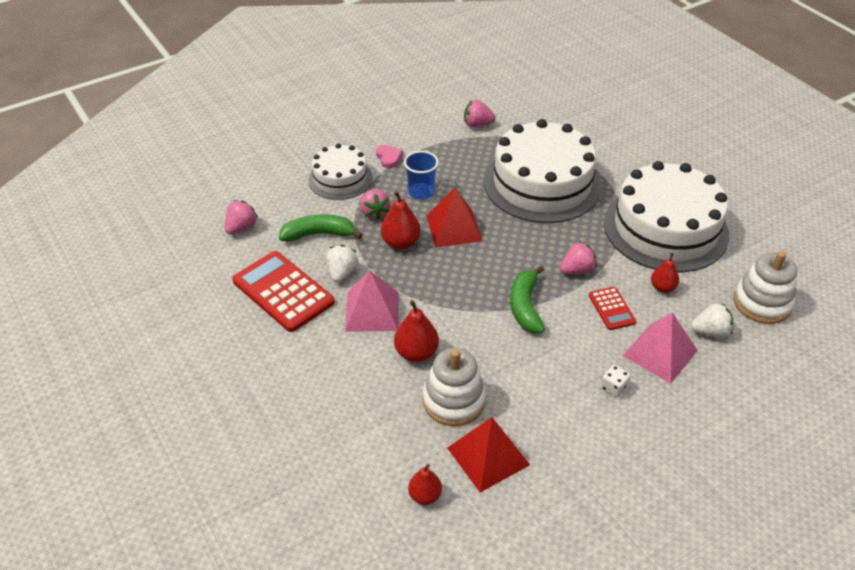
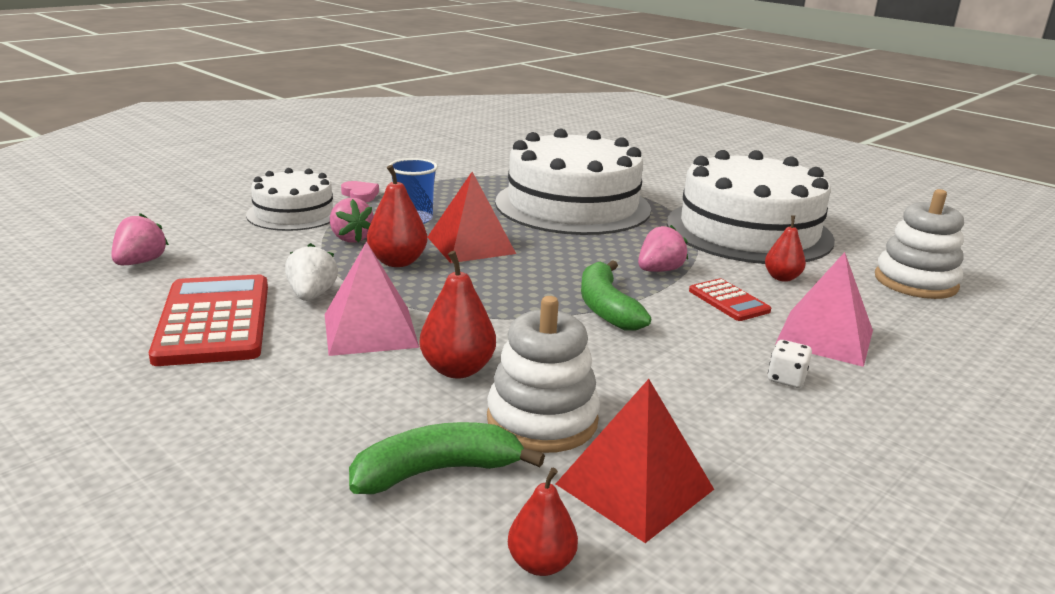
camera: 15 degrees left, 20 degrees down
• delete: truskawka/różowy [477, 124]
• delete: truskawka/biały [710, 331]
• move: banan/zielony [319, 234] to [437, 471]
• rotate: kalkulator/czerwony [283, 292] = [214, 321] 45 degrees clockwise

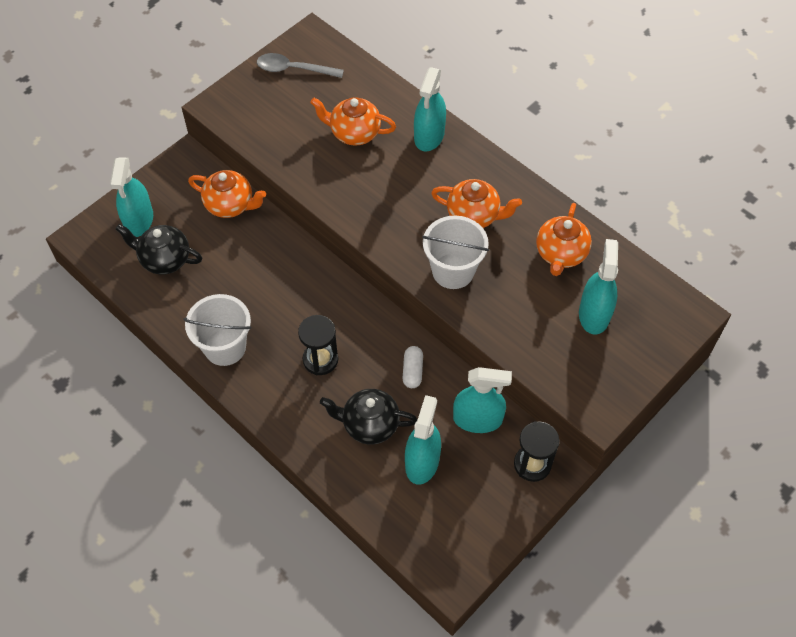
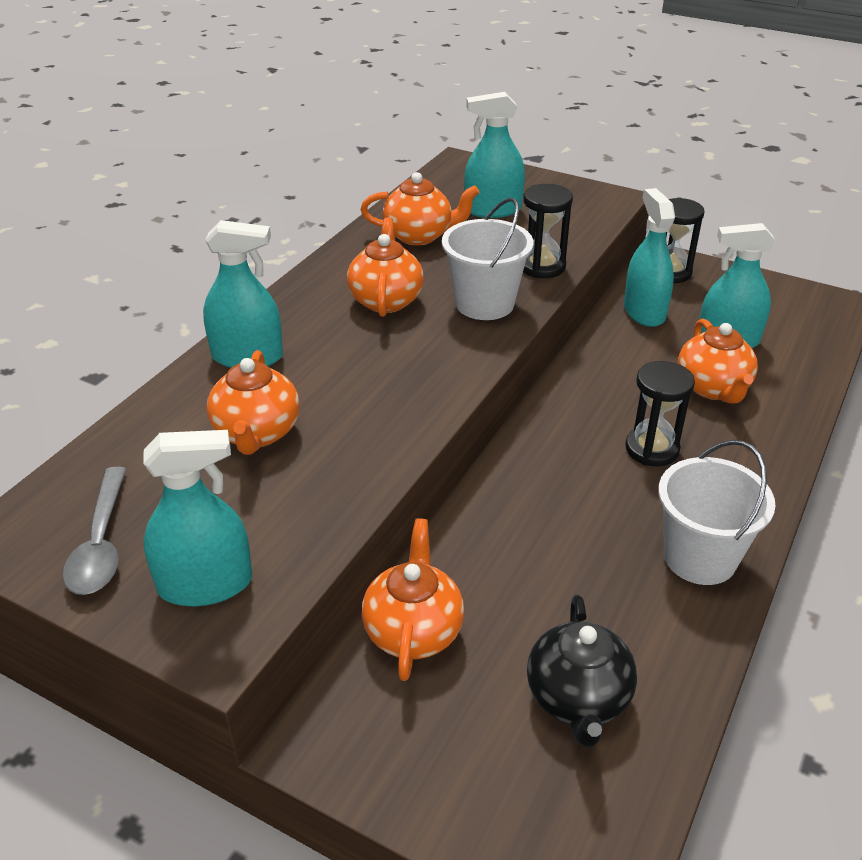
camera: 105 degrees left, 20 degrees down
• delete: kapsułka/biały [412, 371]
• insert: klepsydra/czarny [542, 267]
• move: spryskiwacz/turkusowy [139, 220] to [205, 584]
• recolor: imbryk/czarny [369, 424] to imbryk/pomarańczowy [712, 388]

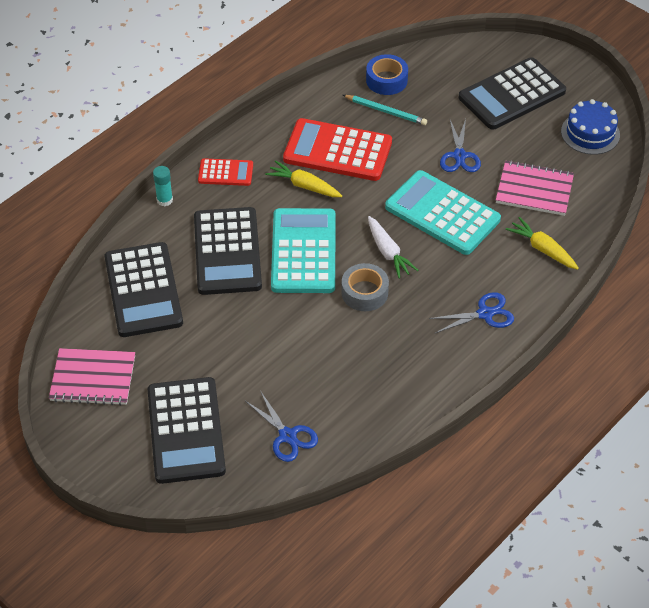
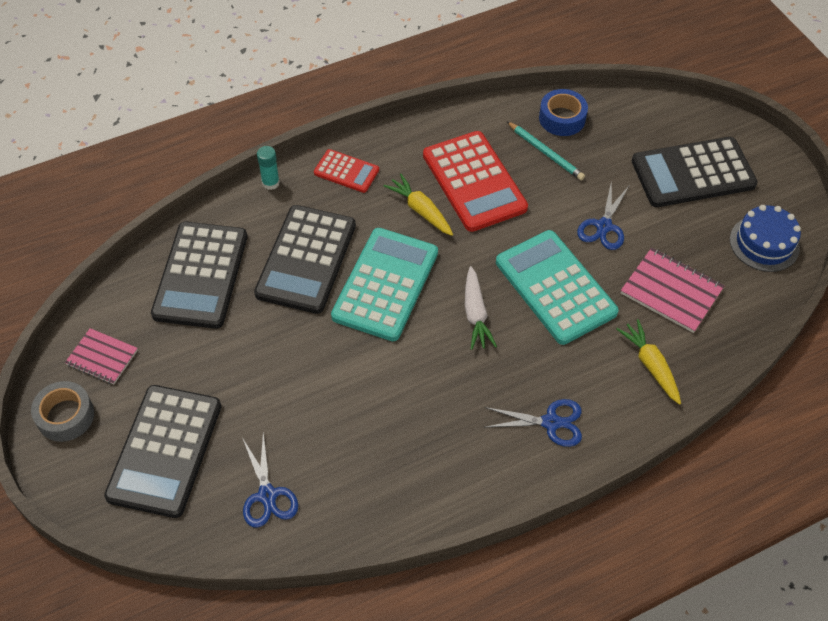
camera: 20 degrees right, 5 degrees up
• move: taśma klejąca/szary [364, 292] to [65, 416]
• rotate: kalkulator/czerwony [337, 151] = [474, 182] 150 degrees counterclockwise
• resize: zeszyt/różowy [93, 378] = [102, 357] x0.66

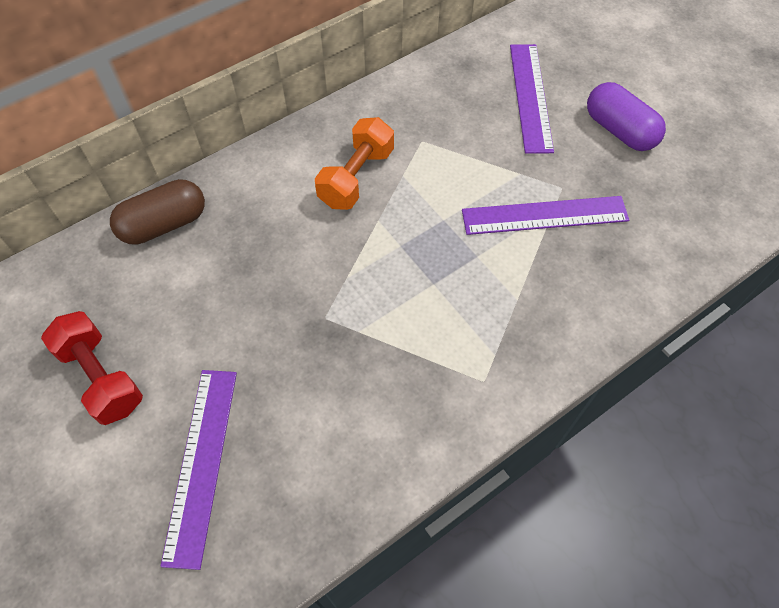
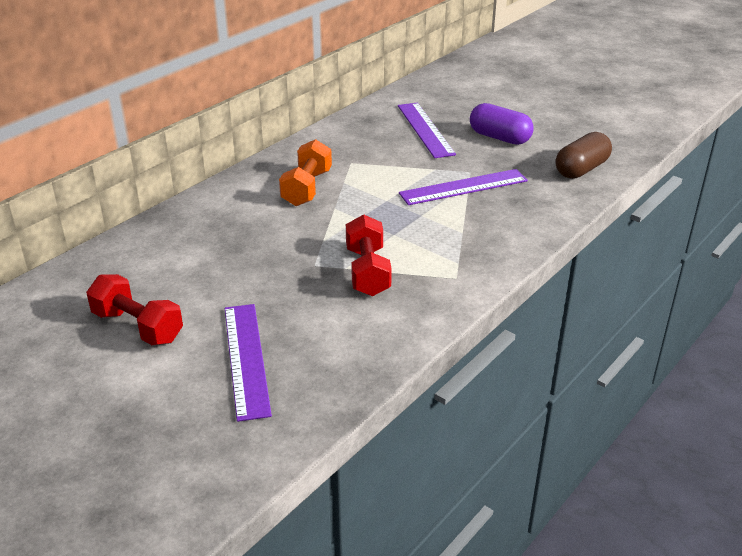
camera: 15 degrees left, 25 degrees down
• insert: hantel/czerwony [367, 271]
• move: kapsułka/brązowy [164, 224] to [581, 169]

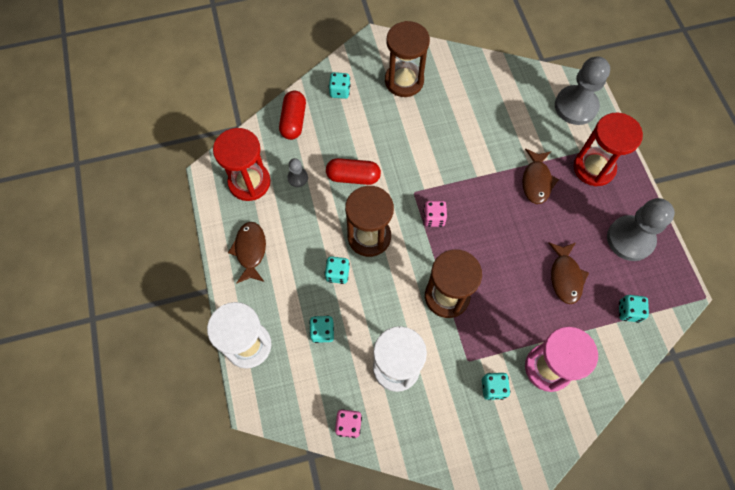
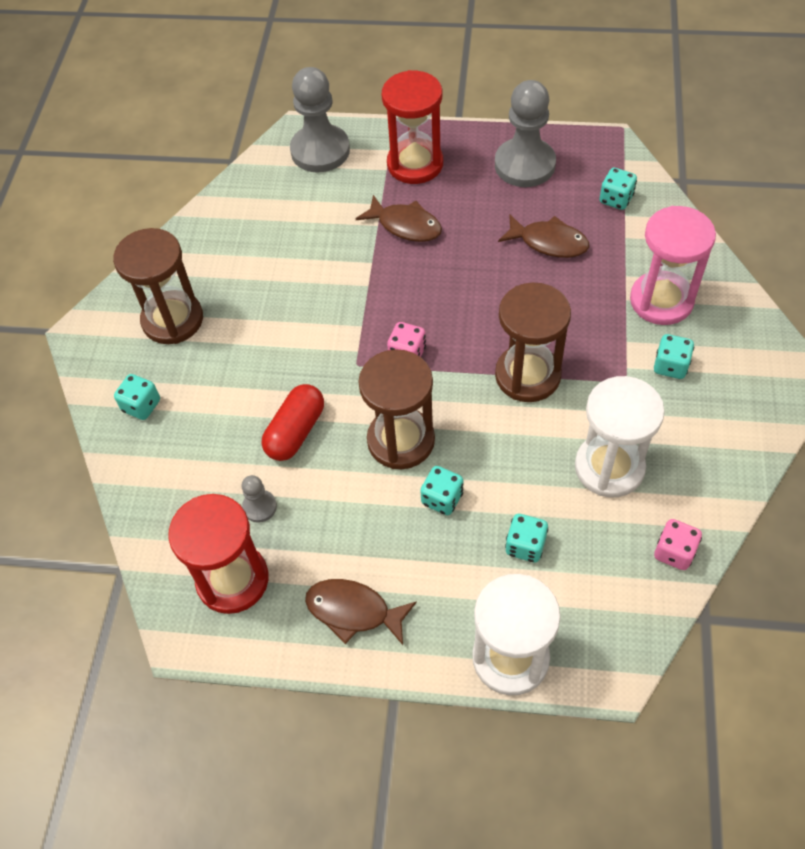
camera: 65 degrees left, 10 degrees down
• delete: kapsułka/czerwony [293, 121]

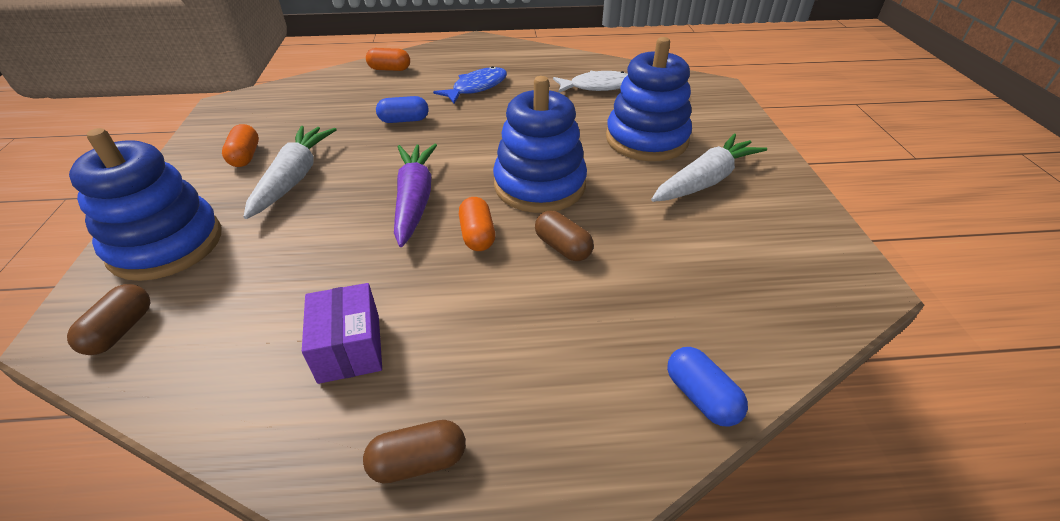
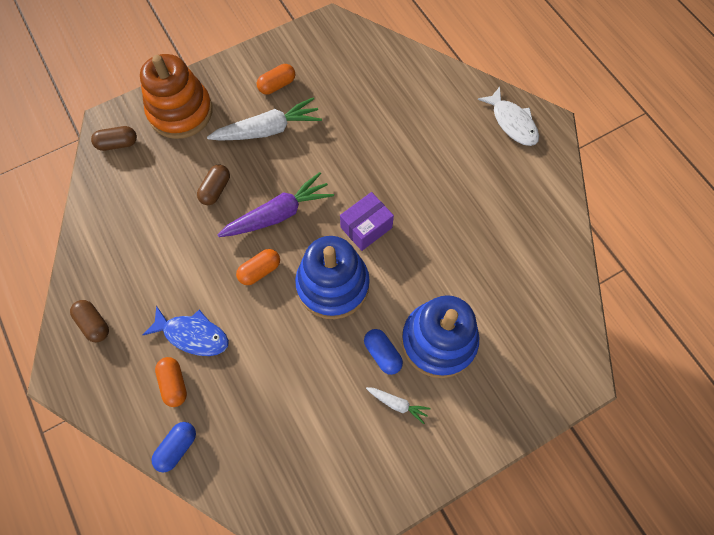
camera: 65 degrees right, 25 degrees up
• move: pudełko/fioletowy [349, 348] to [366, 227]
• move: kapsułka/pomarańczowy [389, 69] to [174, 384]
• move: kapsułka/niebieski [404, 120] to [382, 354]
• move: ryba/niebieski [477, 87] to [193, 335]
• move: kapsułka/brązowy [563, 247] to [215, 190]
• move: ryba/biały [597, 86] to [512, 122]
• recolor: zabawka nakładanka/niebieski [166, 244] to zabawka nakładanka/pomarańczowy [180, 112]
• resize: marchewka/biały [705, 181] = [397, 404] x0.49

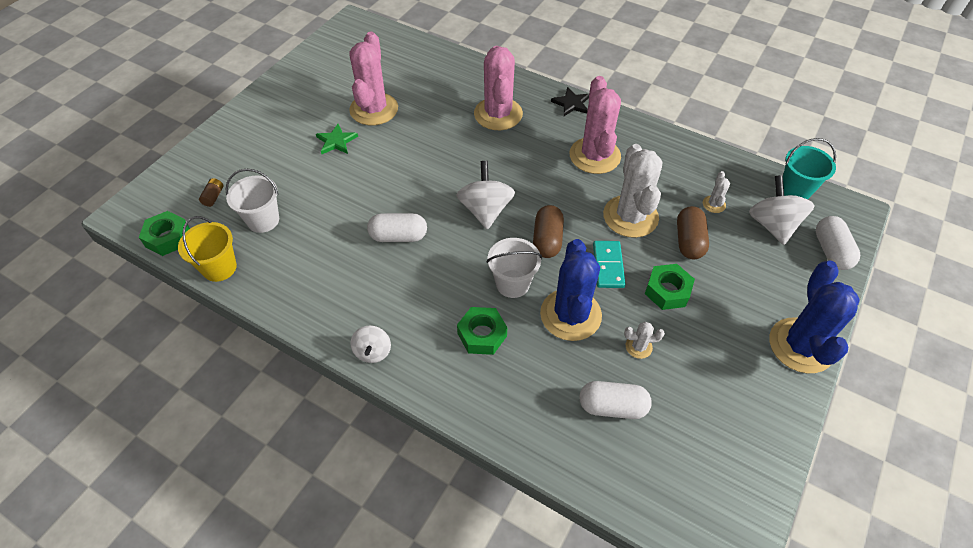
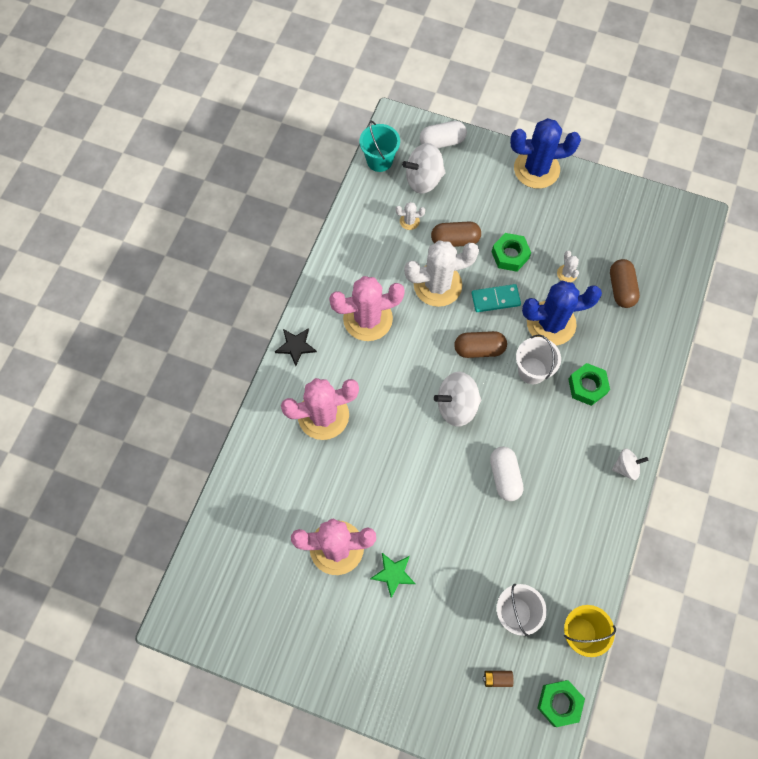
camera: 100 degrees left, 15 degrees up
• recolor: kapsułka/biały [612, 406] to kapsułka/brązowy [621, 288]

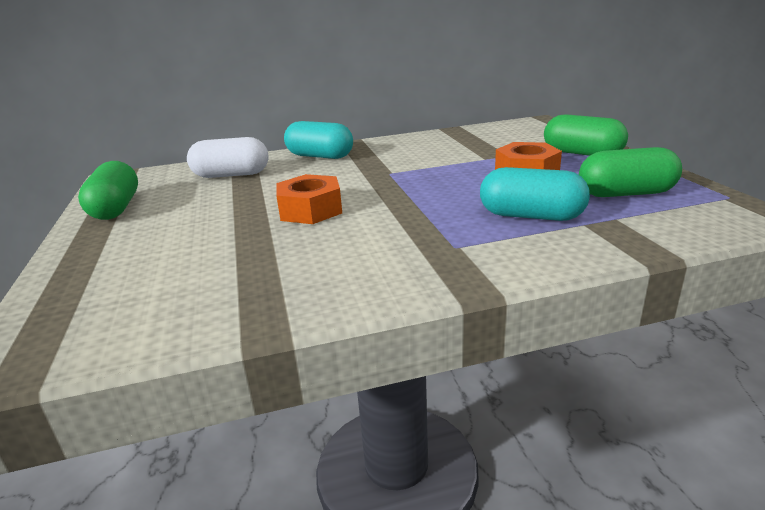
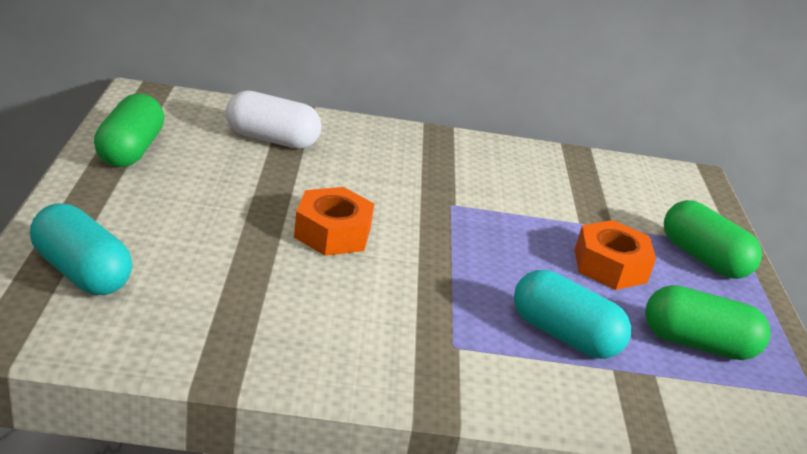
camera: 10 degrees right, 5 degrees up
• move: kapsułka/turkusowy [320, 156] to [81, 272]

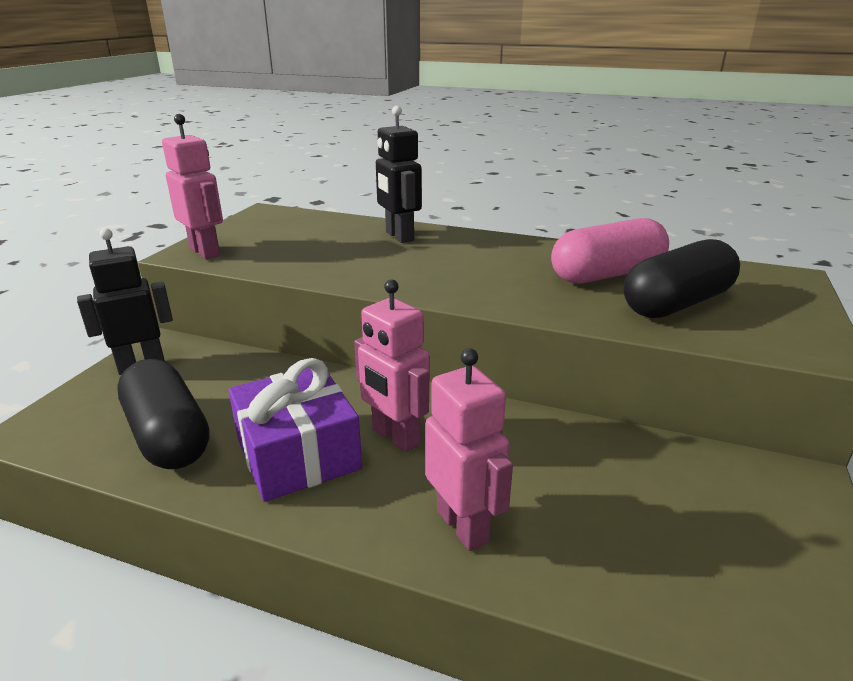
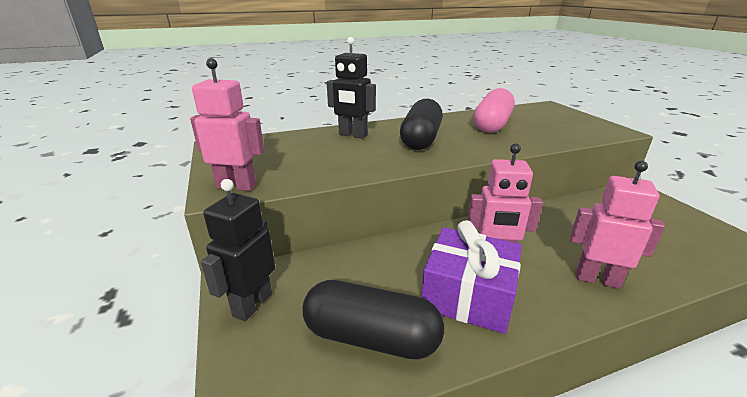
camera: 40 degrees left, 0 degrees up
• move: kapsułka/czarny [676, 303] to [421, 139]

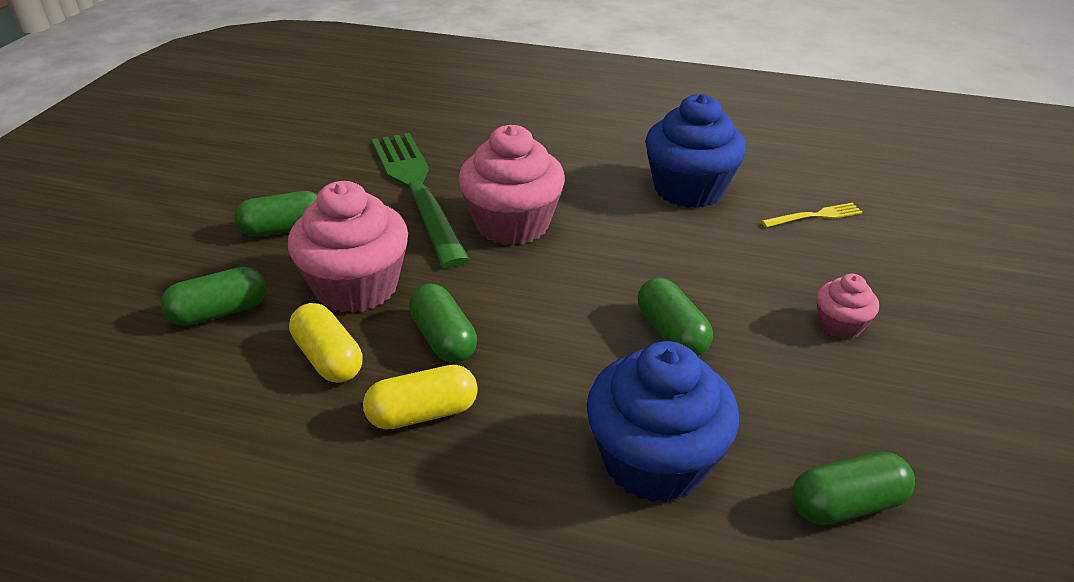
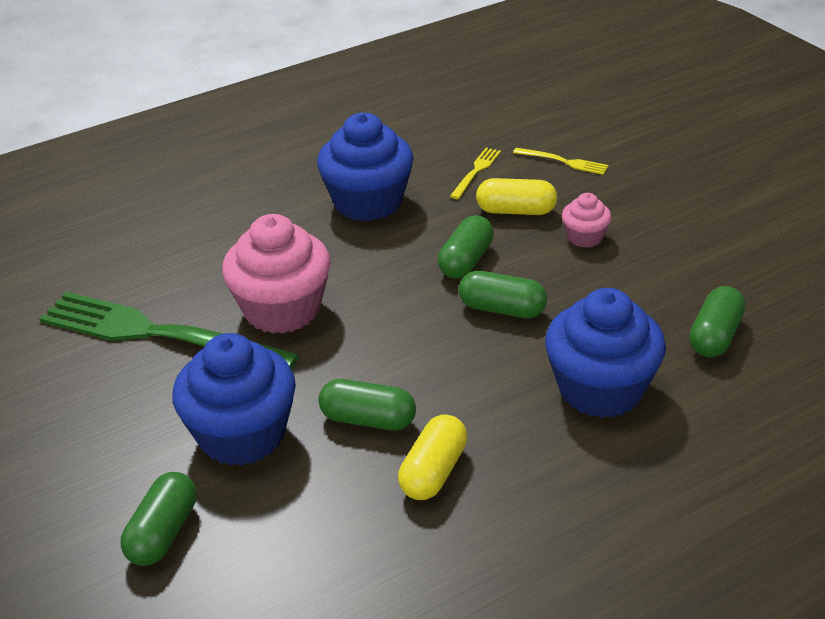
camera: 45 degrees left, 0 degrees up
• insert: widelec/żółty [563, 162]
• move: kapsułka/zielony [284, 229] to [466, 261]
• move: kapsułka/żółty [328, 358] to [516, 211]
• recolor: muffinka/różowy [356, 287] to muffinka/niebieski [242, 435]

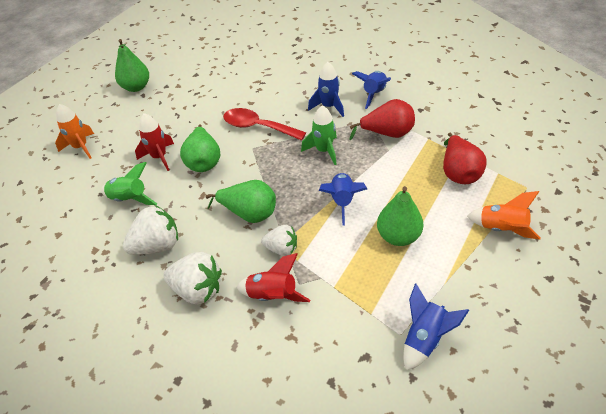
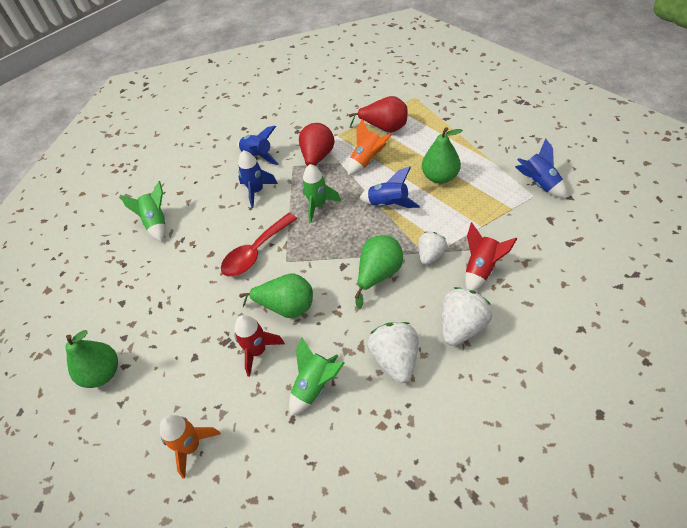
camera: 70 degrees left, 5 degrees up
• insert: rakieta/zielony [156, 223]
• move: rakieta/pomarańczowy [501, 229] to [367, 160]

